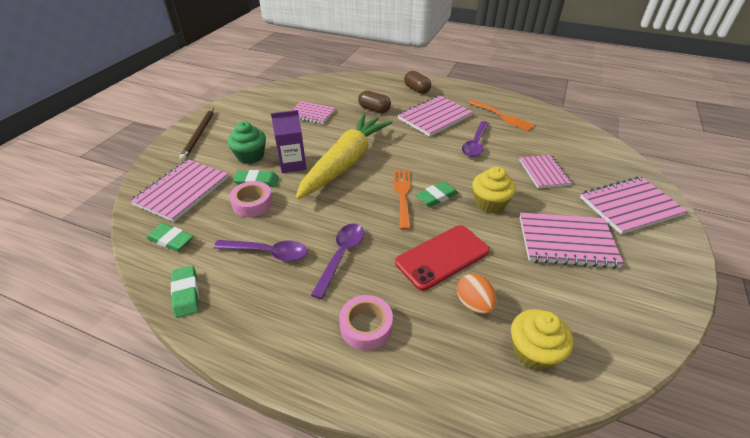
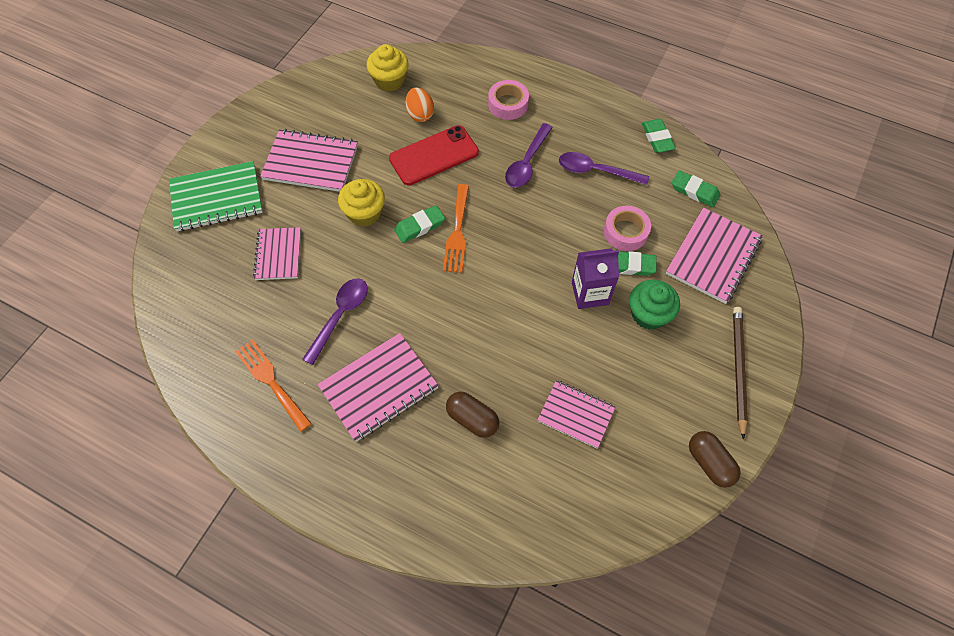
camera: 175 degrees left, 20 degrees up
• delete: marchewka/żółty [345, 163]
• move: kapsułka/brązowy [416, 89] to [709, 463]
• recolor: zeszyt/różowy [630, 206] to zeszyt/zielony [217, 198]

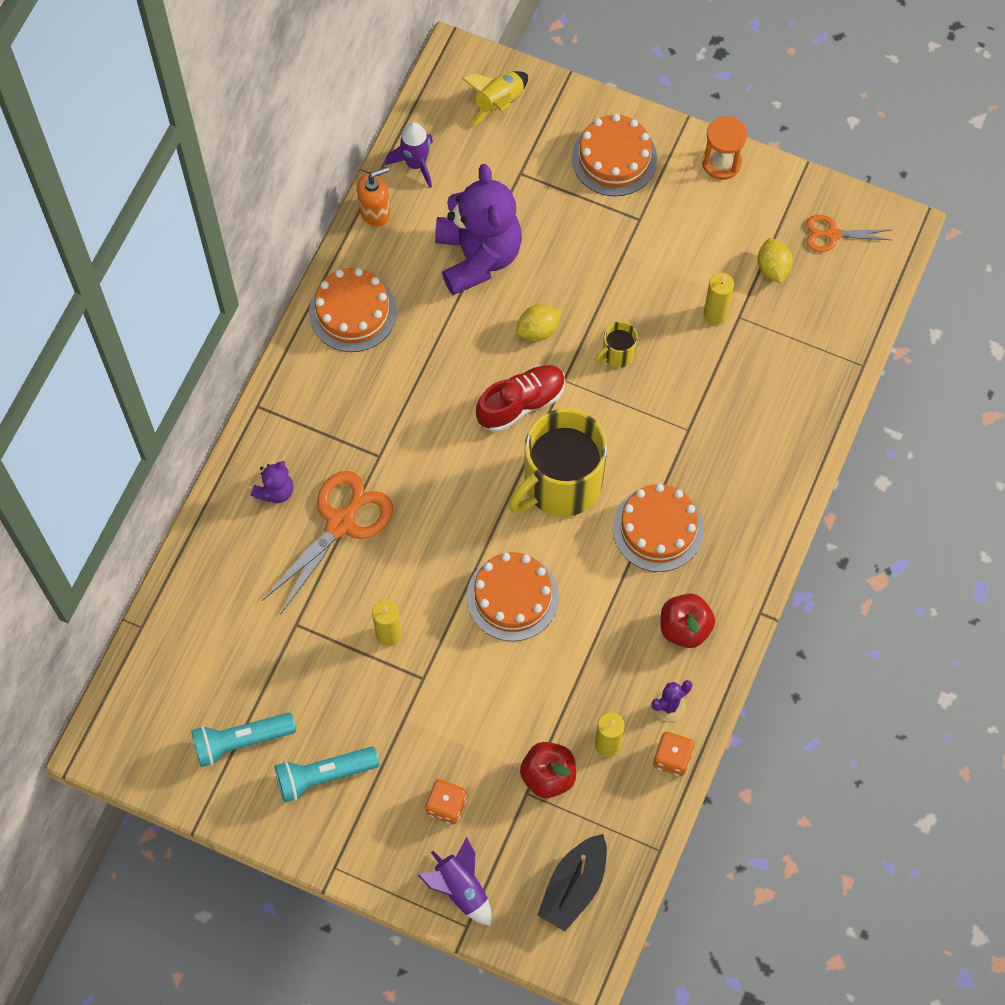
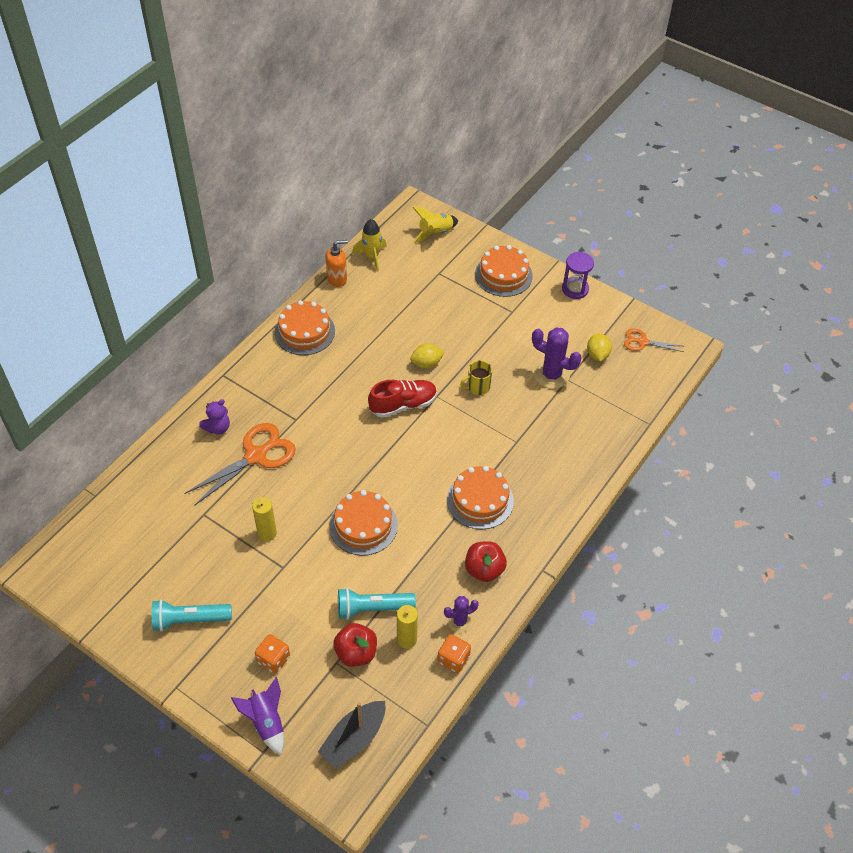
camera: 10 degrees right, 15 degrees down
• delete: miś/fioletowy [478, 256]
• delete: kubek/żółty [561, 483]
• move: latarka/turkusowy [241, 741] to [372, 608]
• replace: świeca/żółty [715, 314] to kaktus/fioletowy [551, 375]
• recolor: rakieta/fioletowy [416, 164] to rakieta/żółty [372, 257]
• recolor: klepsydra/pomarańczowy [721, 163] to klepsydra/fioletowy [575, 289]

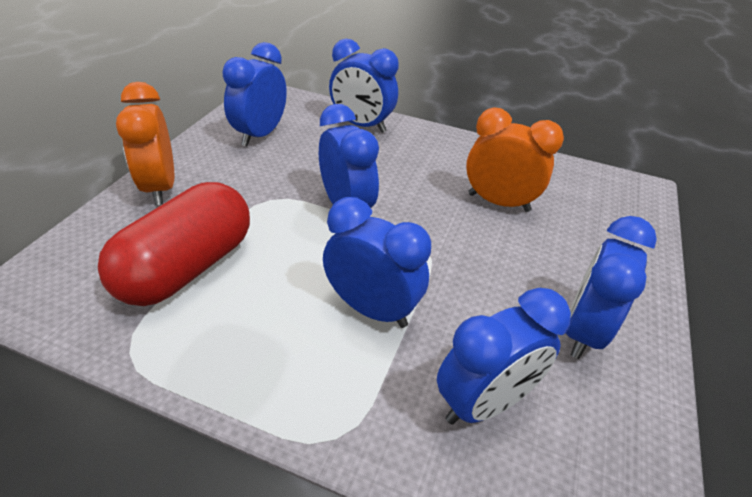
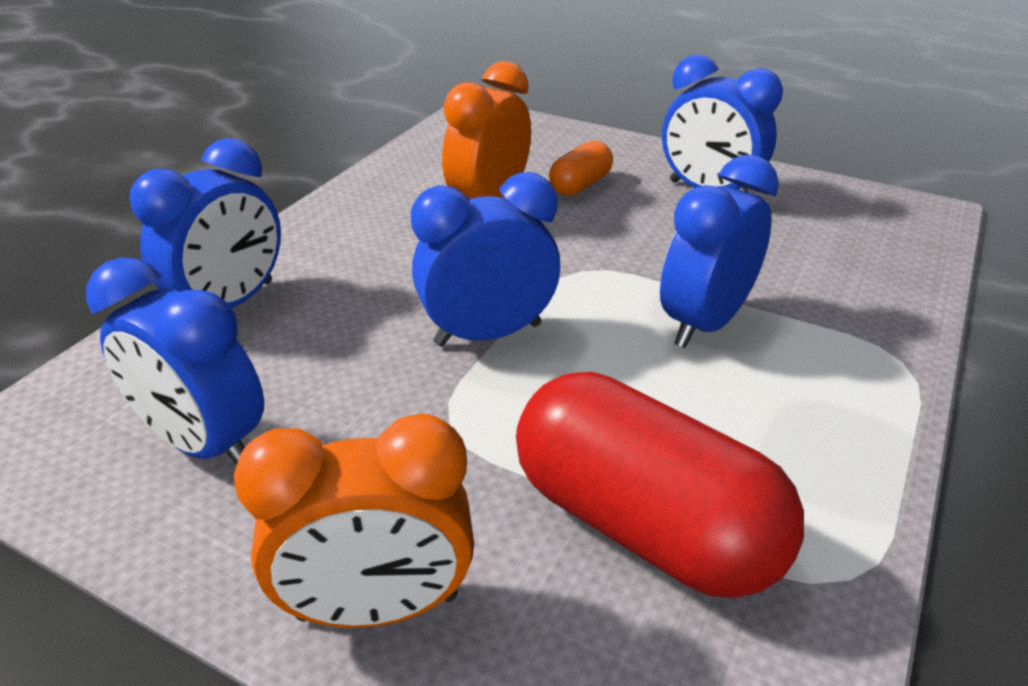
camera: 80 degrees left, 5 degrees down
• delete: budzik/niebieski [484, 402]
• insert: kapsułka/pomarańczowy [580, 185]

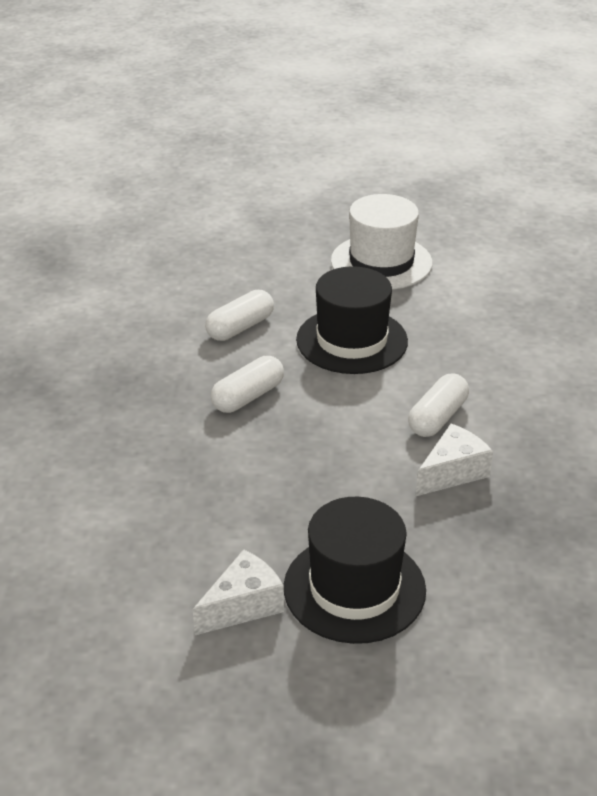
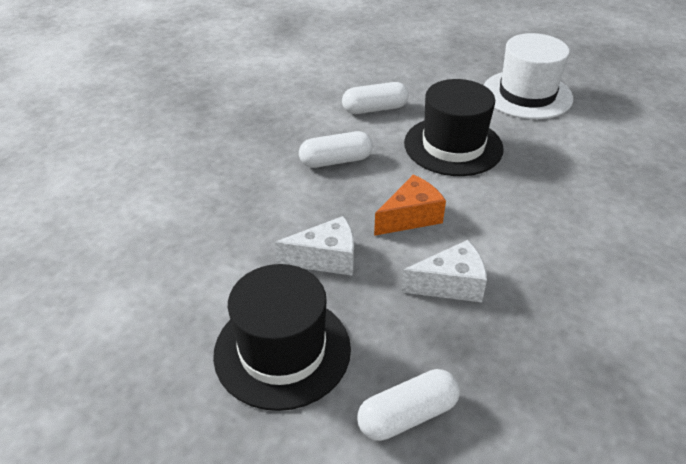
camera: 30 degrees right, 5 degrees up
• insert: ser/pomarańczowy [410, 217]
• move: ser/biały [243, 606] to [326, 259]
• move: kapsułka/biały [437, 418] to [407, 415]

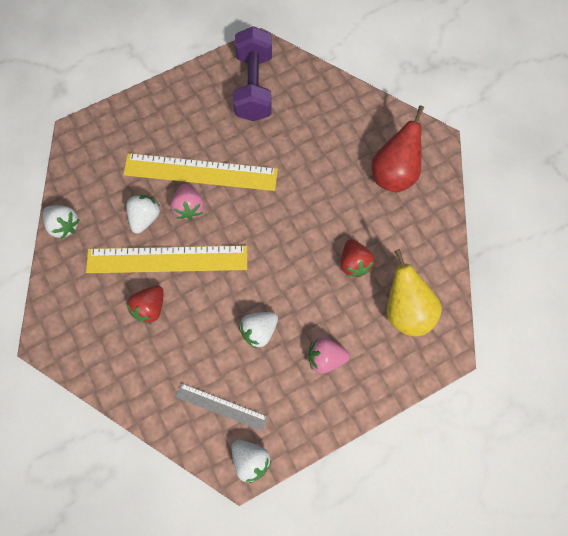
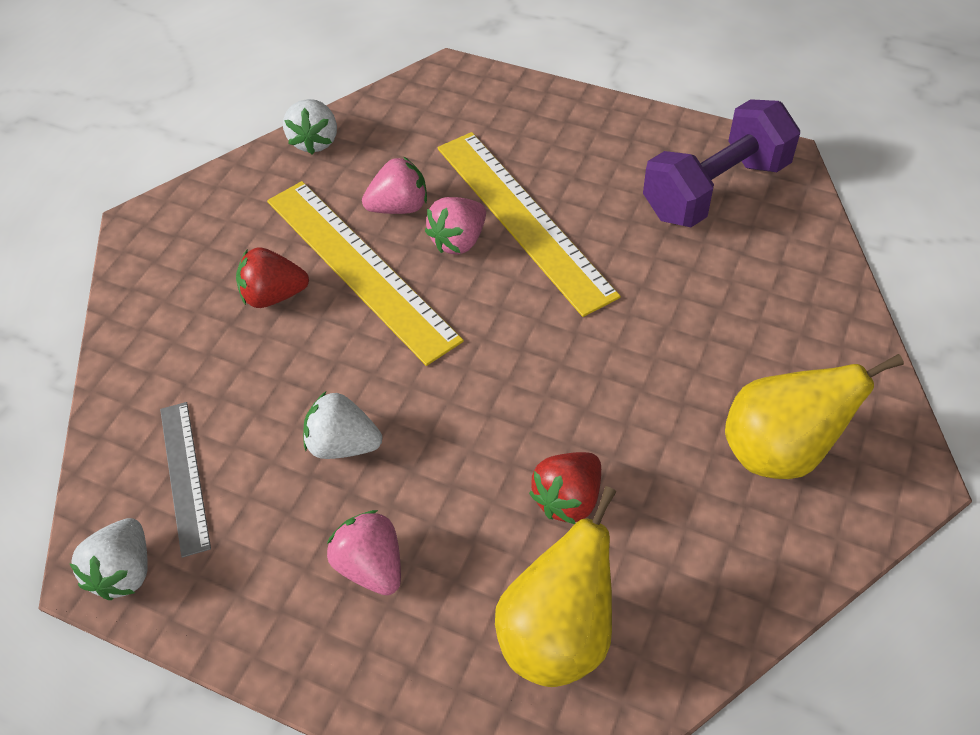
camera: 55 degrees right, 20 degrees down
• recolor: truskawka/biały [145, 217] to truskawka/różowy [399, 207]
• recolor: gruszka/czerwony [393, 173] to gruszka/żółty [779, 451]

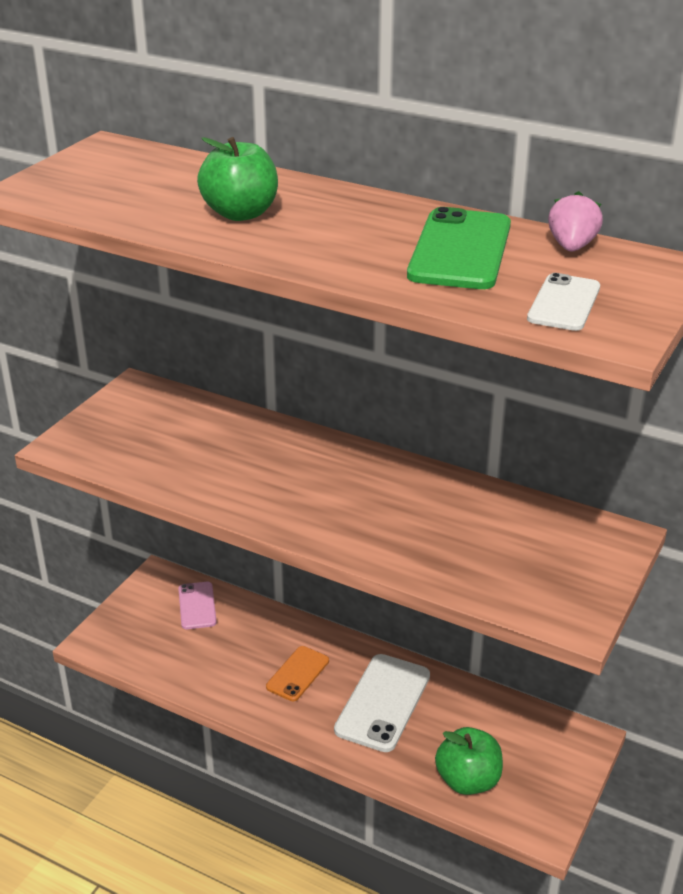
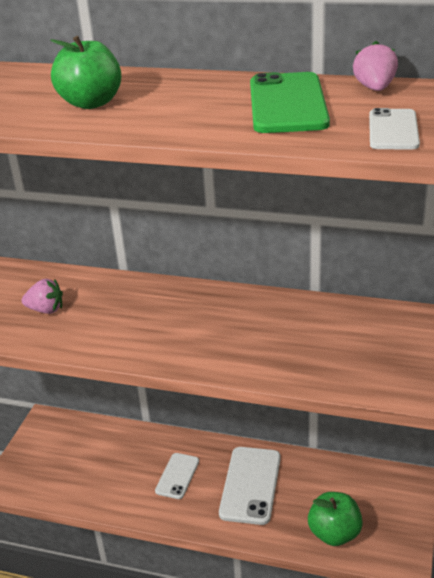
camera: 10 degrees left, 0 degrees up
• delete: telefon/różowy [197, 606]
• insert: truskawka/różowy [46, 310]
• recolor: telefon/pomarańczowy [298, 674] to telefon/biały [177, 476]

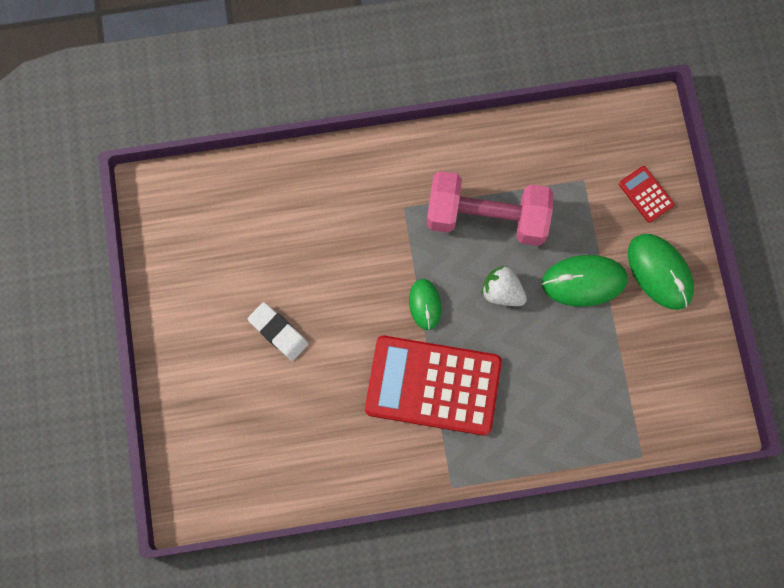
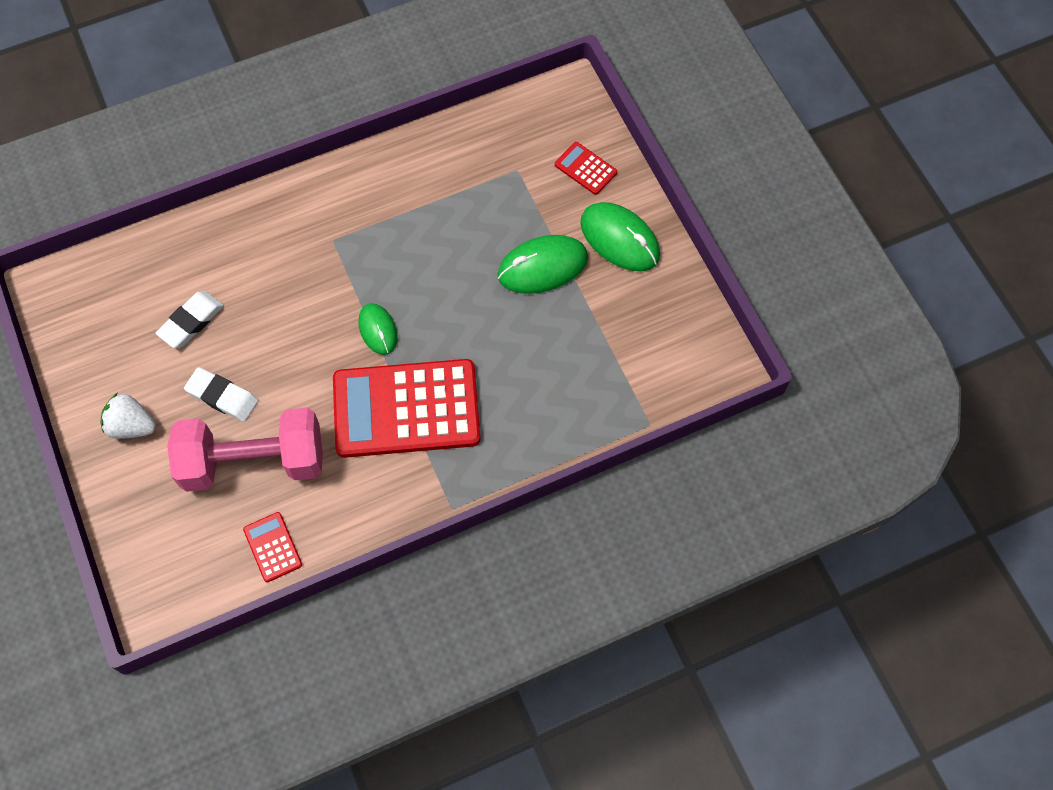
camera: 15 degrees left, 10 degrees down
• insert: gumka do mazania/biały [191, 322]
• insert: kalkulator/czerwony [273, 547]
• move: hantel/różowy [486, 217] to [254, 462]
• move: truskawka/biały [502, 292] to [131, 426]

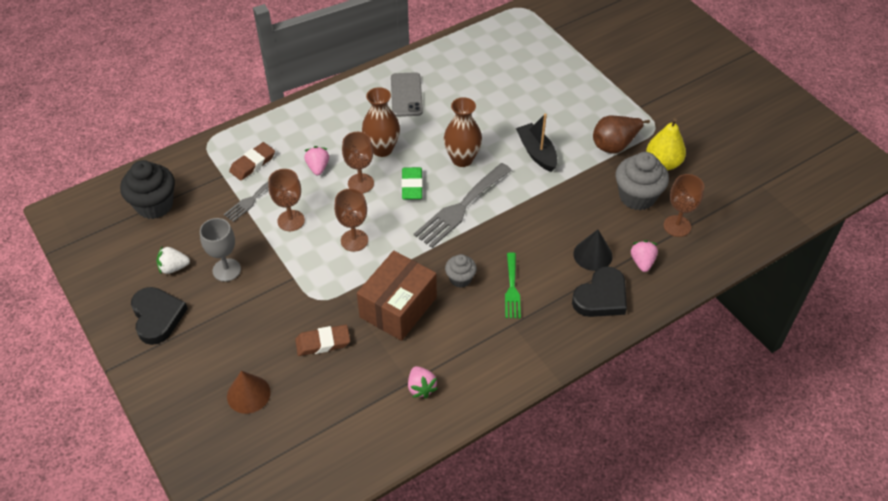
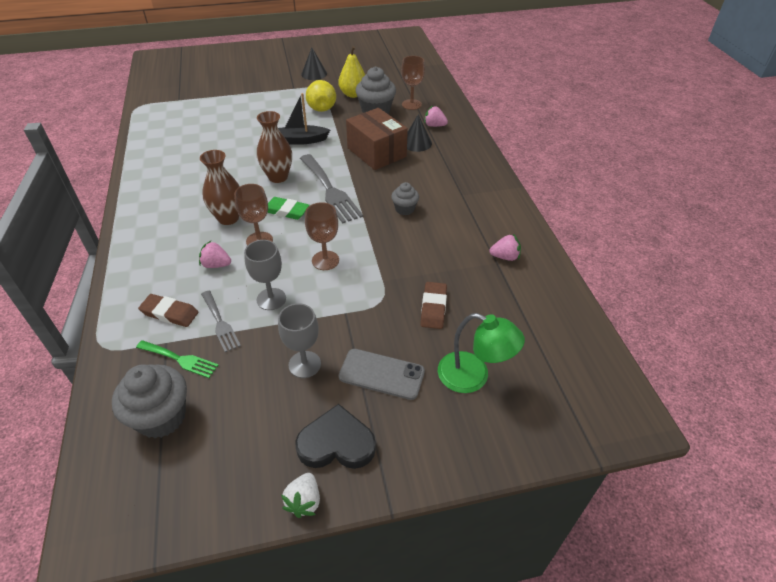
camera: 70 degrees left, 5 degrees down
• delete: serce/czarny [601, 297]
• insert: stożek/czarny [314, 74]
• move: truskawka/biały [173, 267] to [304, 501]
• move: pudełko/brązowy [398, 307] to [376, 152]
• move: telefon/szary [406, 95] to [381, 374]
• move: widelec/zielony [512, 289] to [180, 359]
• replace: stożek/brązowy [248, 394] to lampka/zielony [473, 377]
• recolor: muffinka/czarny [154, 205] to muffinka/szary [161, 417]
• recolor: kielich/brązowy [291, 220] to kielich/szary [271, 299]
• recolor: gruszka/brązowy [615, 145] to gruszka/żółty [321, 107]
• rotate: gumka do mazania/brązowy [252, 164] = [170, 313] 45 degrees counterclockwise

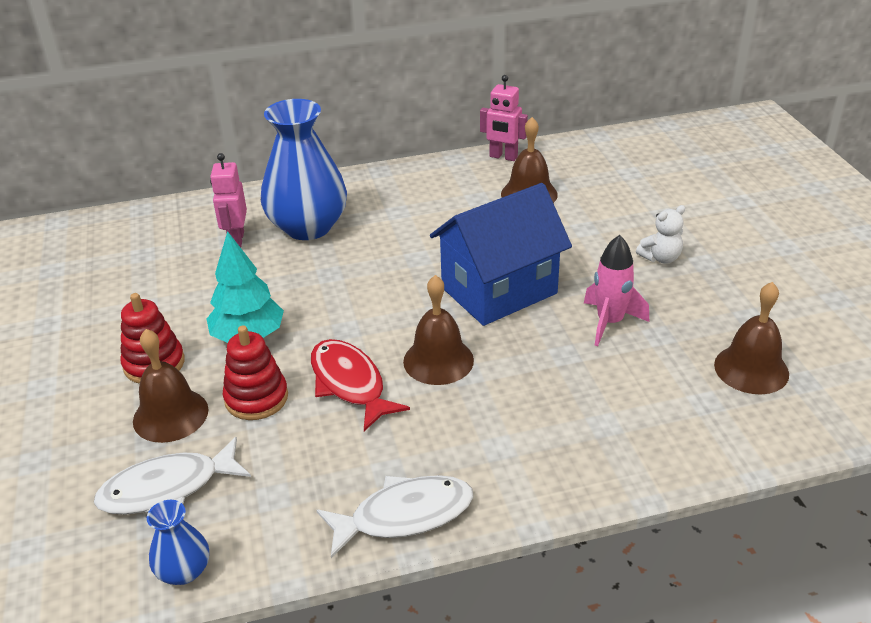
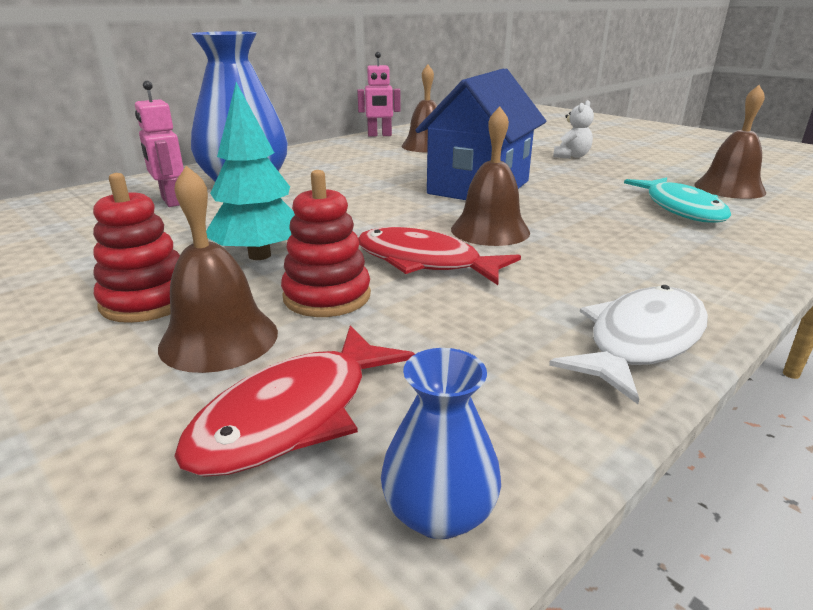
camera: 30 degrees left, 10 degrees down
• delete: rakieta/różowy [609, 322]
• insert: ryba/turkusowy [681, 208]
• recolor: ryba/biały [167, 488] to ryba/czerwony [294, 415]

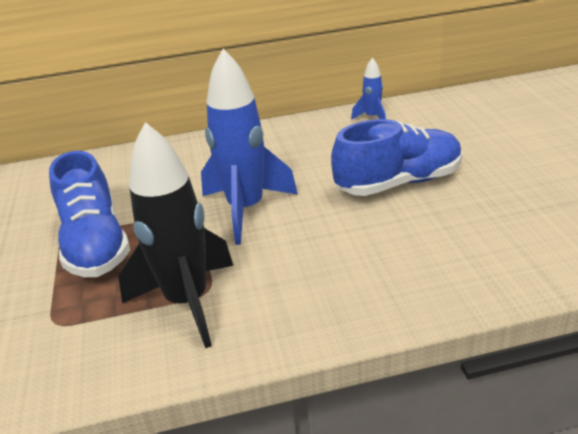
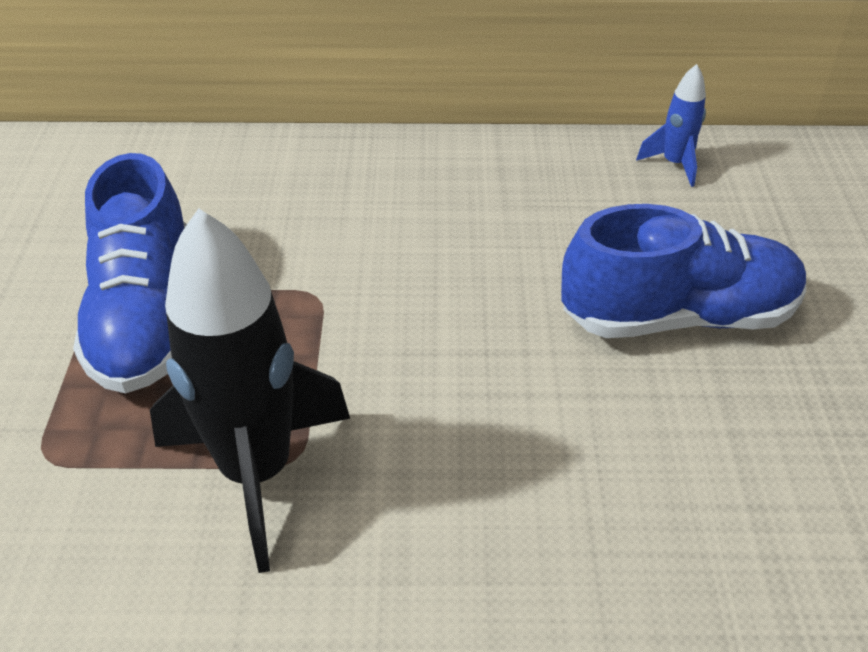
camera: 10 degrees right, 10 degrees up
• delete: rakieta/niebieski [246, 209]

